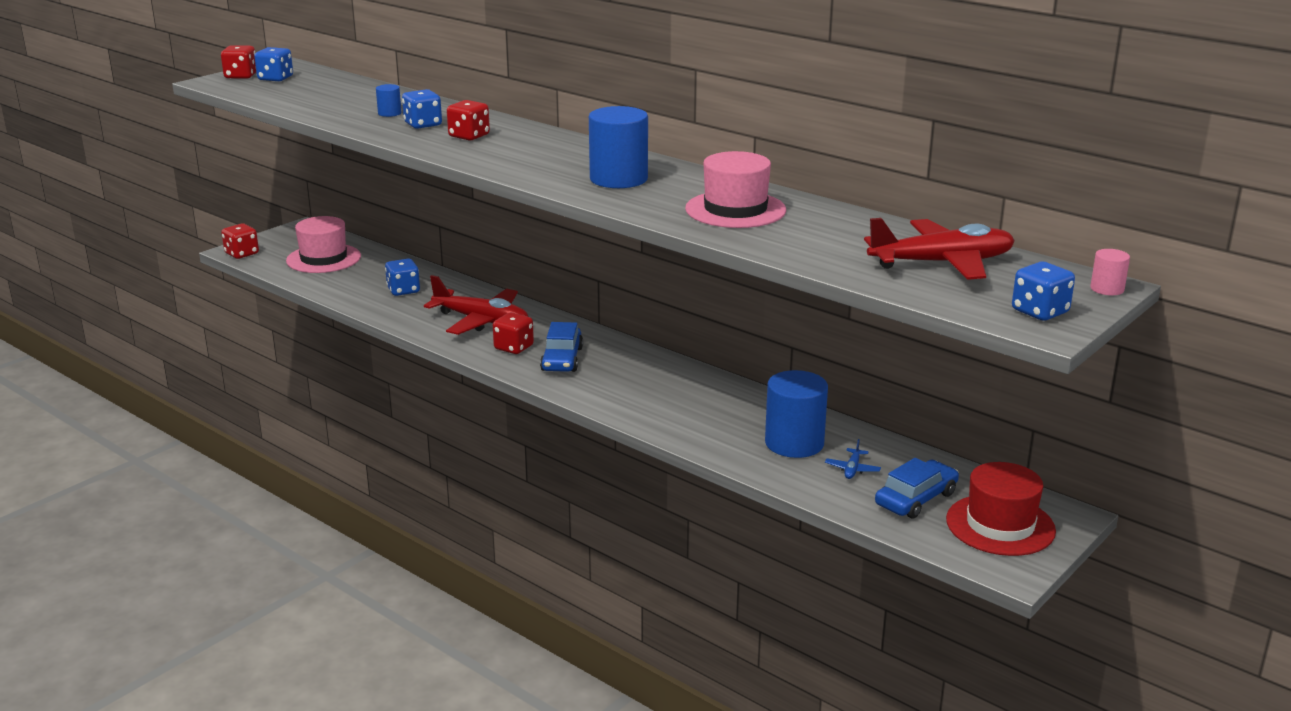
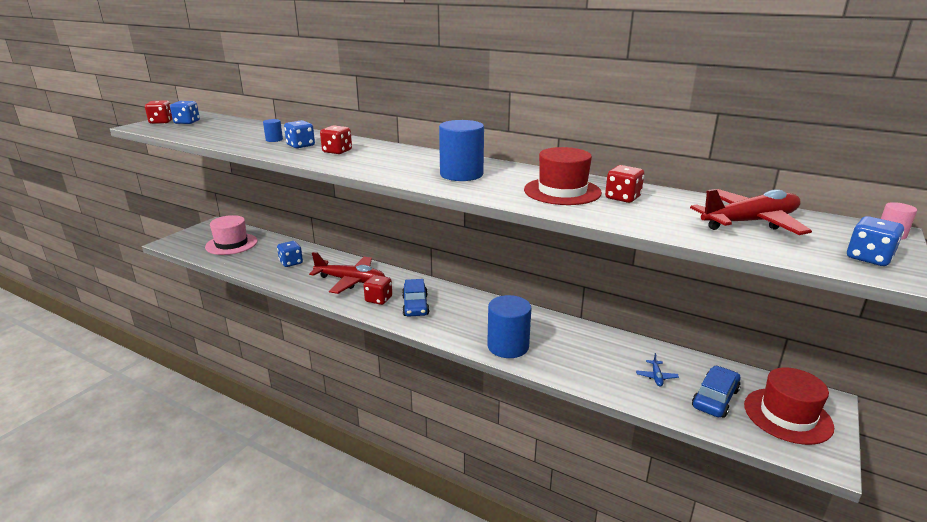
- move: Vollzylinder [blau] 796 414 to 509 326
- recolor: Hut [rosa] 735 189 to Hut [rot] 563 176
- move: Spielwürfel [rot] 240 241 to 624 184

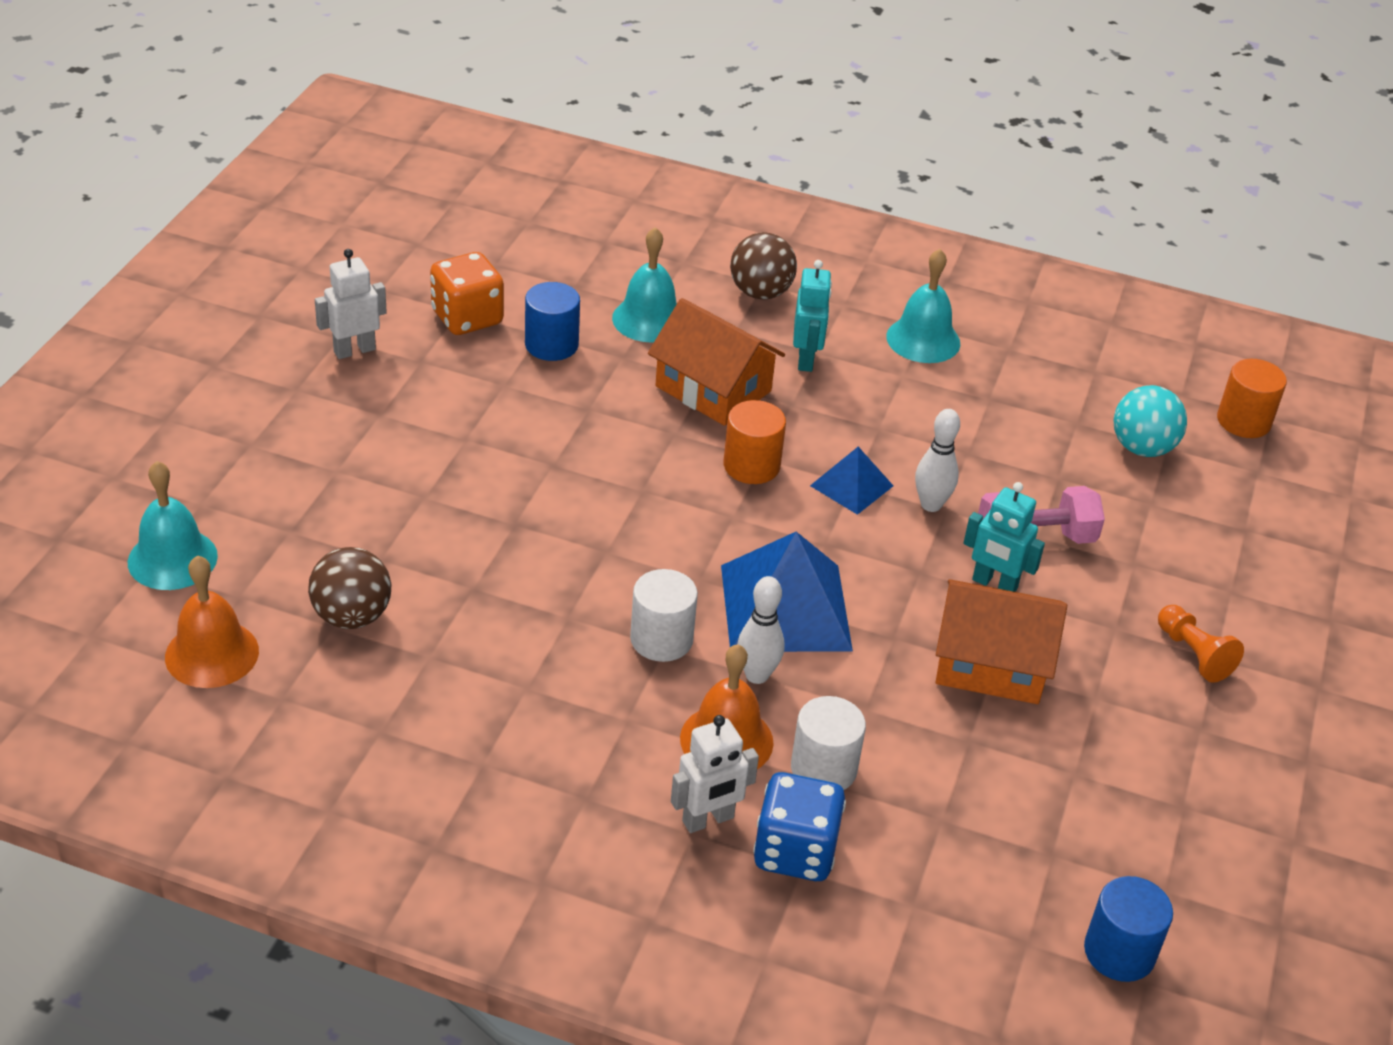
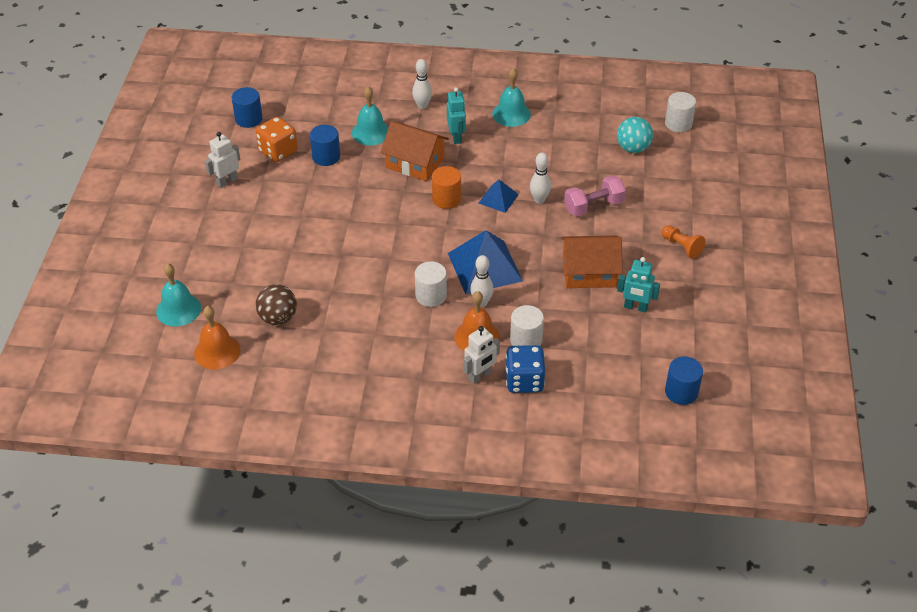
- insert: Vollzylinder [blau] 247 107
- replace: Ball [braun] 763 266 to Bowlingkegel [weiß] 422 84
- move: Roboter [türkis] 1004 537 to 638 284
- recolor: Vollzylinder [orange] 1252 398 to Vollzylinder [weiß] 680 112

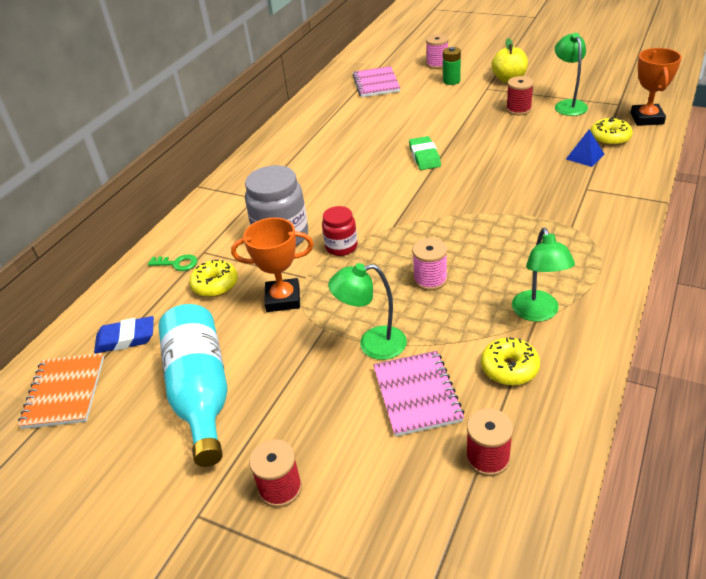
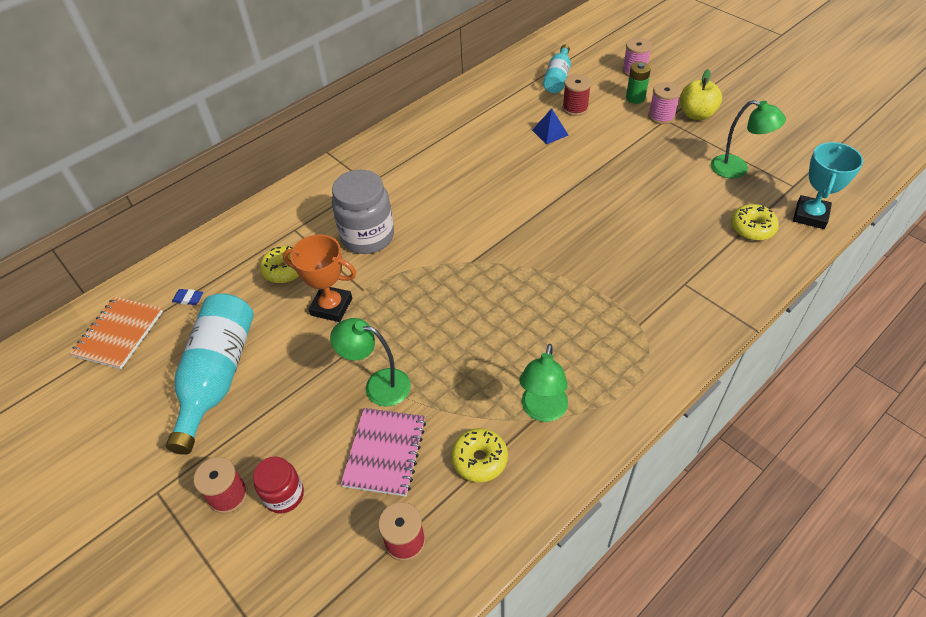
- resize: Radiergummi [blau] 124 335 = 187 297 x0.55
- move: Einmachglas [rot] 339 231 to 278 485
- move: Pyramide [blau] 585 148 to 550 126
- replace: Notizbuch [rosa] 376 81 to Flasche [türkis] 557 69
- move: Garnrolle [rot] 520 95 to 576 95
- move: Garnrolle [rosa] 430 264 to 664 103
- rotate: Lampe [grün] 571 74 = 748 139 105 degrees clockwise
- recolor: Pokal [orange] 656 87 to Pokal [türkis] 828 185
- delete: Schlüssel [grün] 172 262
- delete: Radiergummi [grün] 425 153

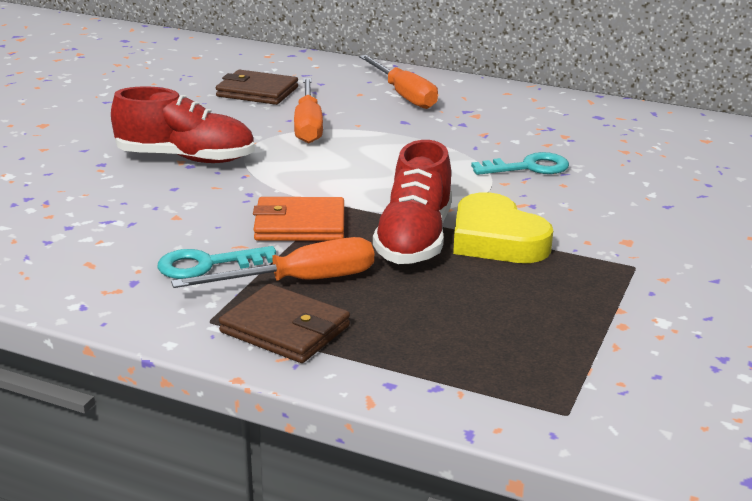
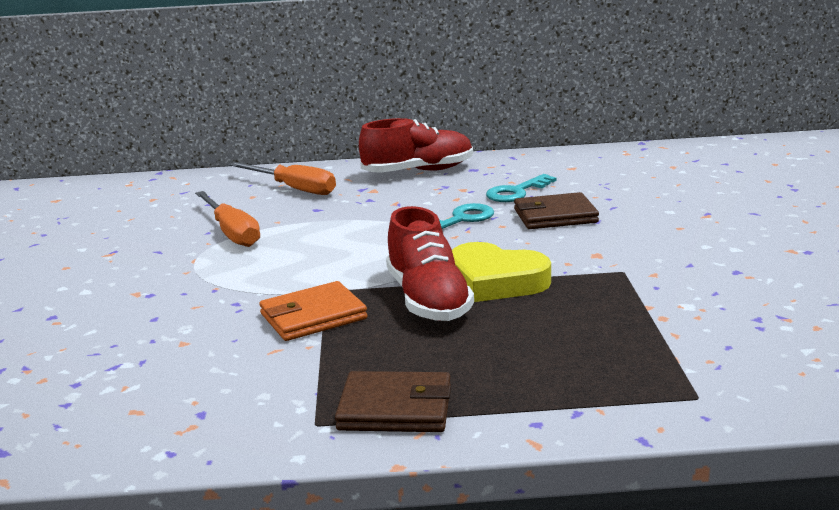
- move: Schuh [rot] 183 124 to 416 145
- move: Schlüssel [türkis] 217 262 to 521 188
- move: Geldbörse [braun] 257 87 to 556 210
- delete: Schraubenzieher [orange] 272 262

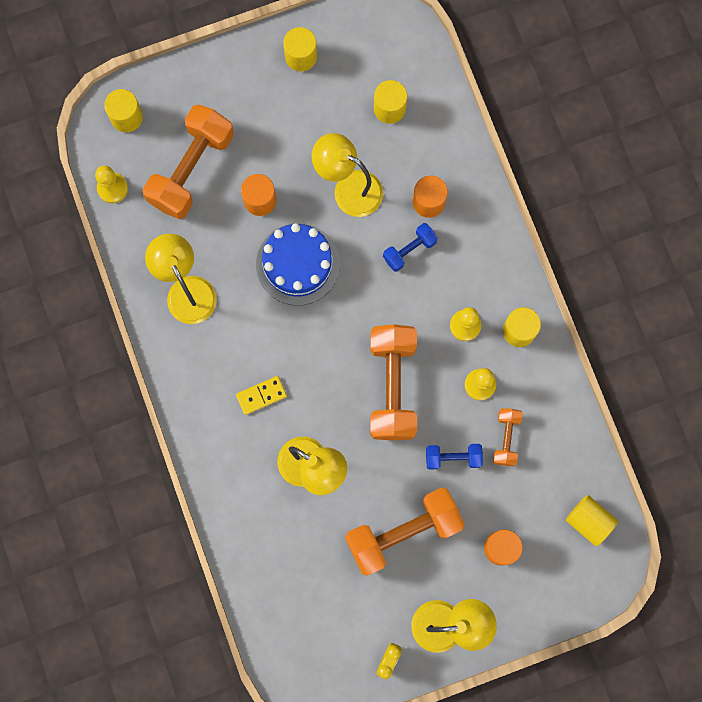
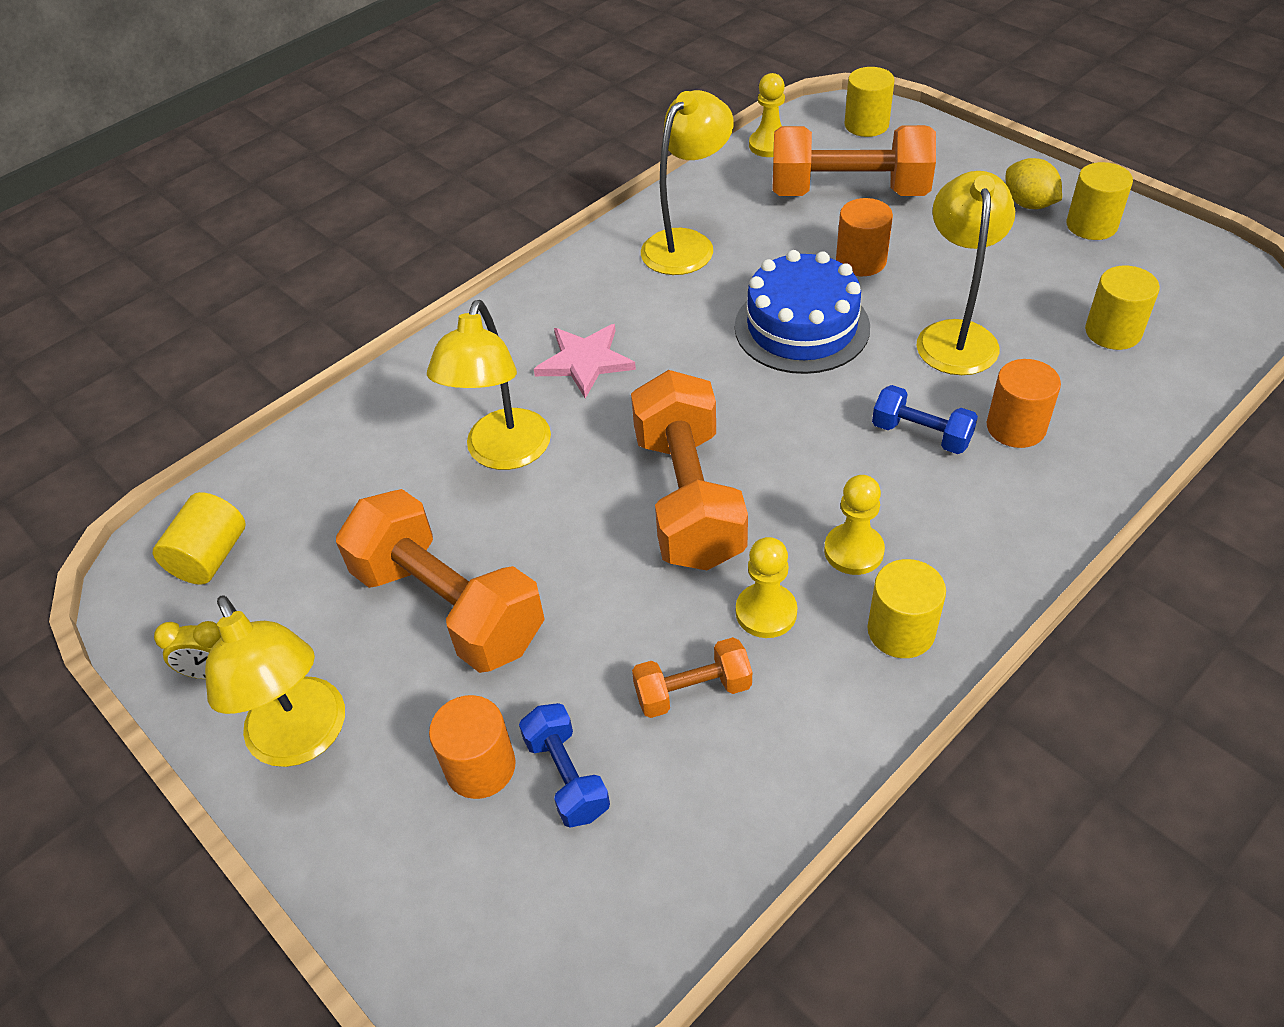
- move: Vollzylinder [gelb] 592 520 to 199 538
- move: Hantel [blau] 454 457 to 564 765
- replace: Dominostein [gelb] 261 395 to Stern [rosa] 585 361
- rotate: Hantel [orange] 393 382 = 689 470 75 degrees counterclockwise
- insert: Zitrone [gelb] 1034 183

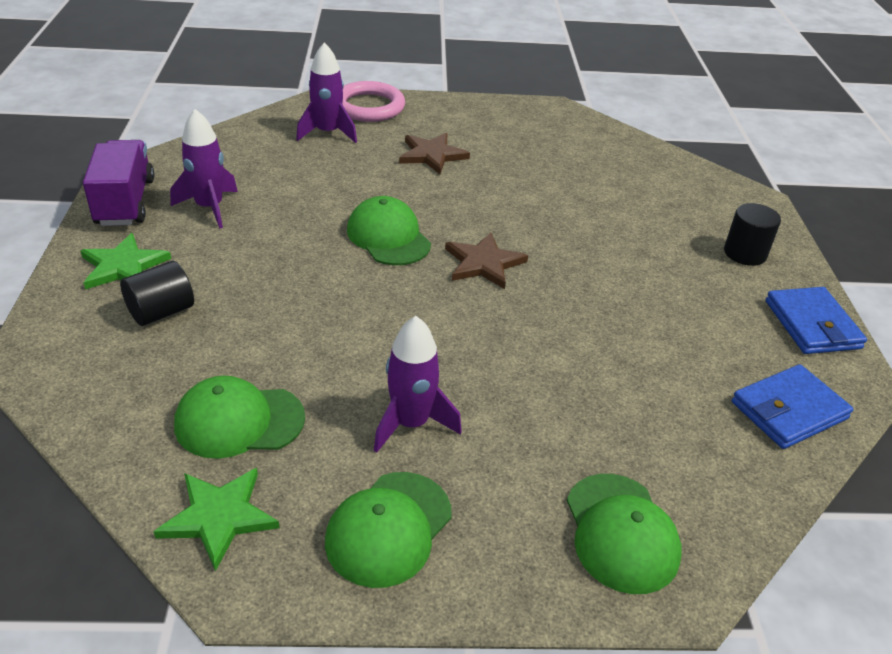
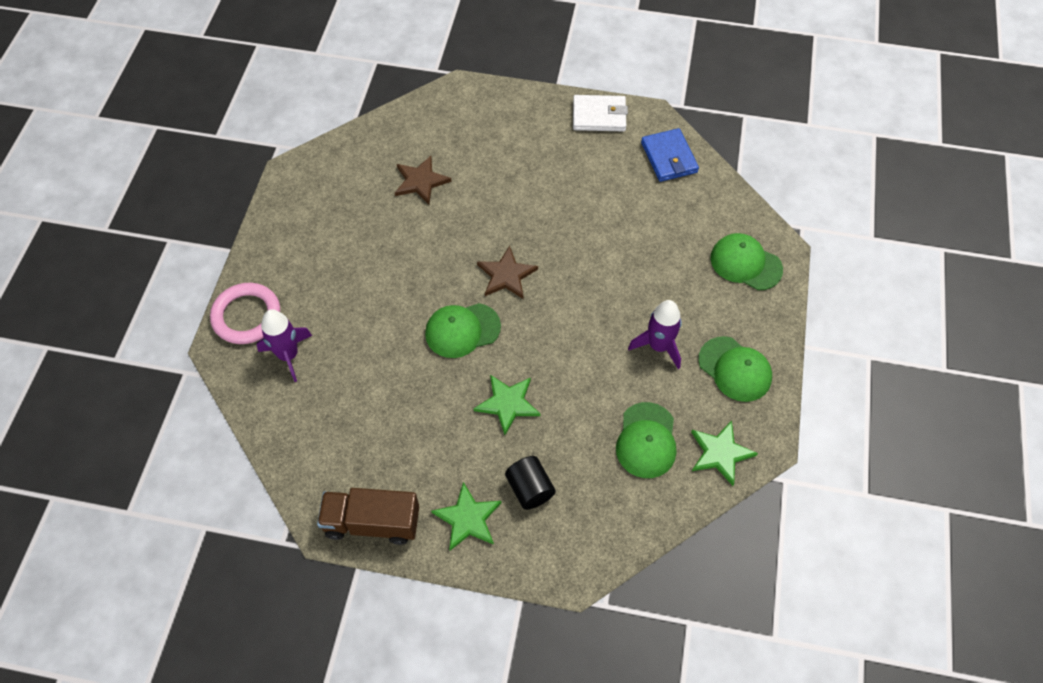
- recolor: Lastwagen [lila] 119 183 to Lastwagen [braun] 368 516
- move: Stern [braun] 434 153 to 423 180
- insert: Stern [grün] 507 405
- recolor: Geldbörse [blau] 816 320 to Geldbörse [weiß] 600 113
- rotate: Kappe [grün] 624 534 = 746 261 150 degrees counterclockwise
- delete: Rakete [lila] 204 169
- delete: Vollzylinder [schwarz] 752 234

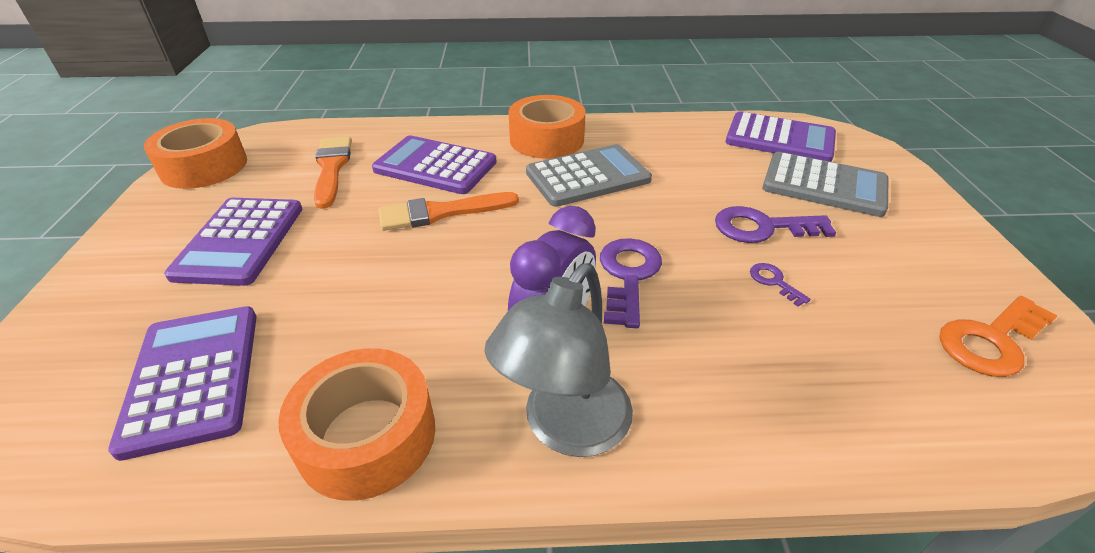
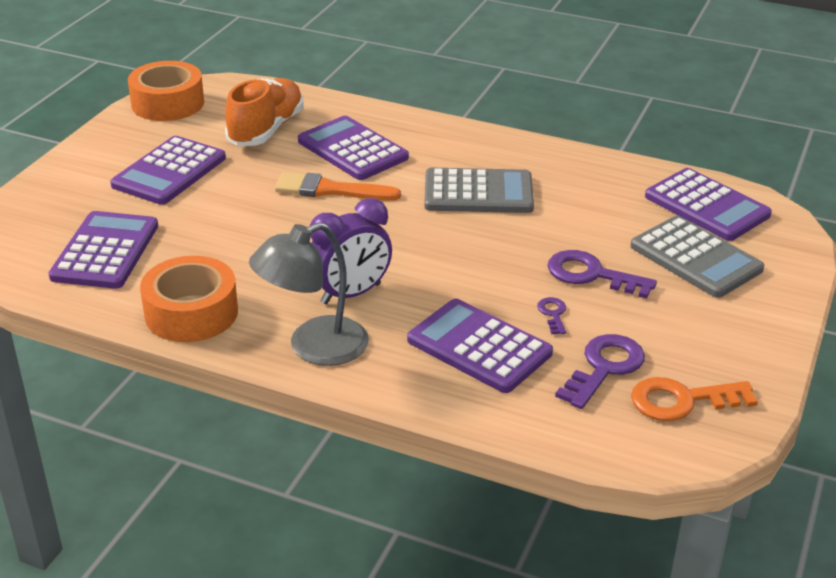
- replace: Pinsel [orange] 333 172 to Schuh [orange] 264 112
- insert: Taschenrechner [lila] 480 346
- move: Schlüssel [lila] 631 283 to 600 371
- delete: Klebeband [orange] 547 127

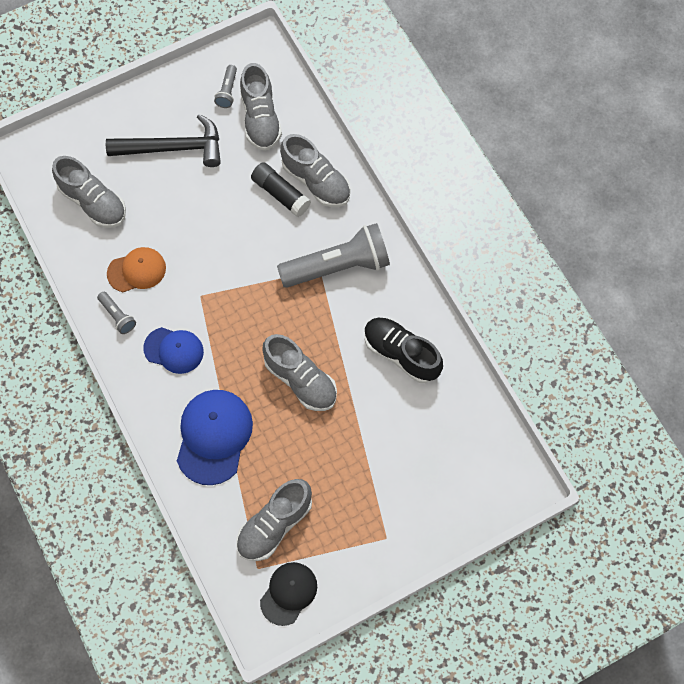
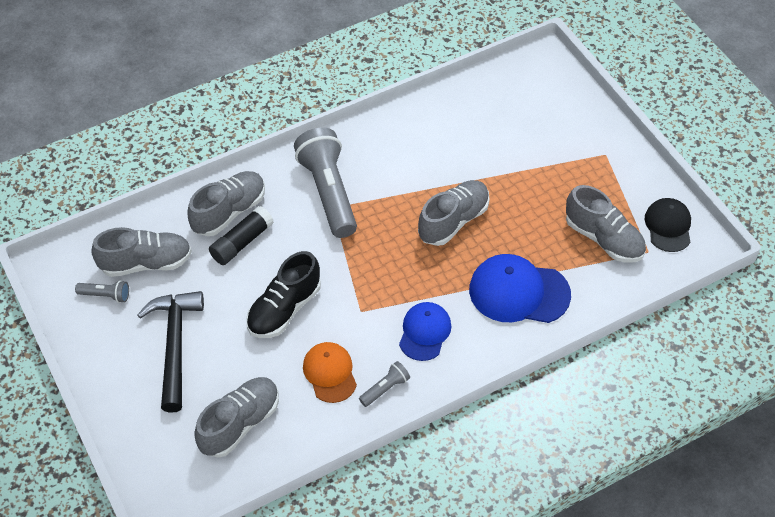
- move: Schuh [schwarz] 403 350 to 283 294
- rotate: Kappe [schwarz] 288 594 = 668 225 60 degrees clockwise

